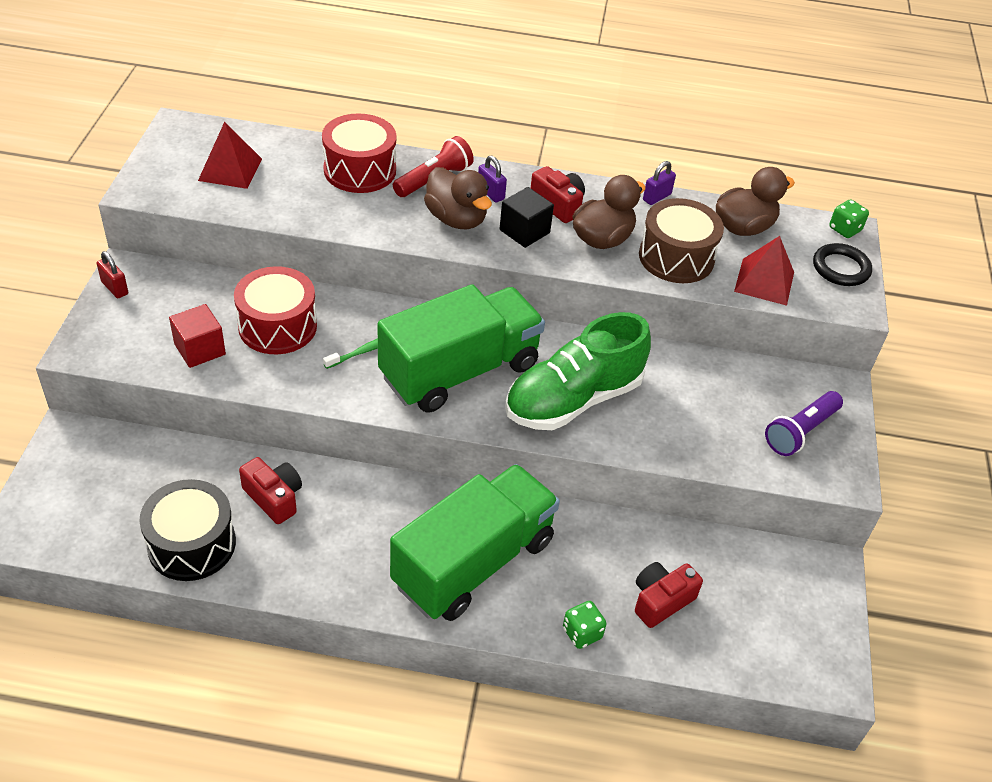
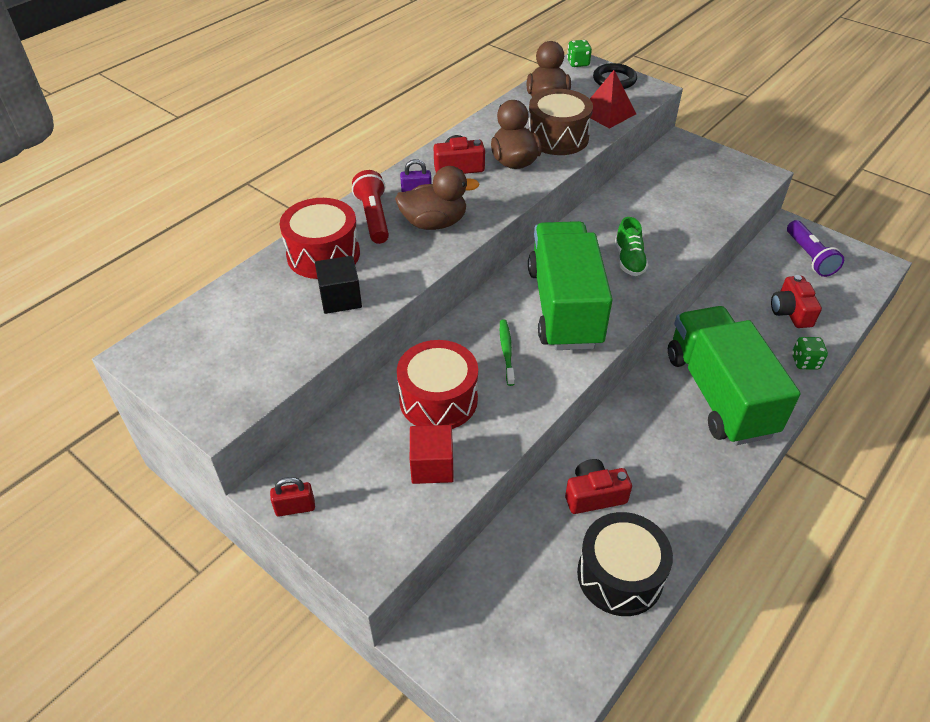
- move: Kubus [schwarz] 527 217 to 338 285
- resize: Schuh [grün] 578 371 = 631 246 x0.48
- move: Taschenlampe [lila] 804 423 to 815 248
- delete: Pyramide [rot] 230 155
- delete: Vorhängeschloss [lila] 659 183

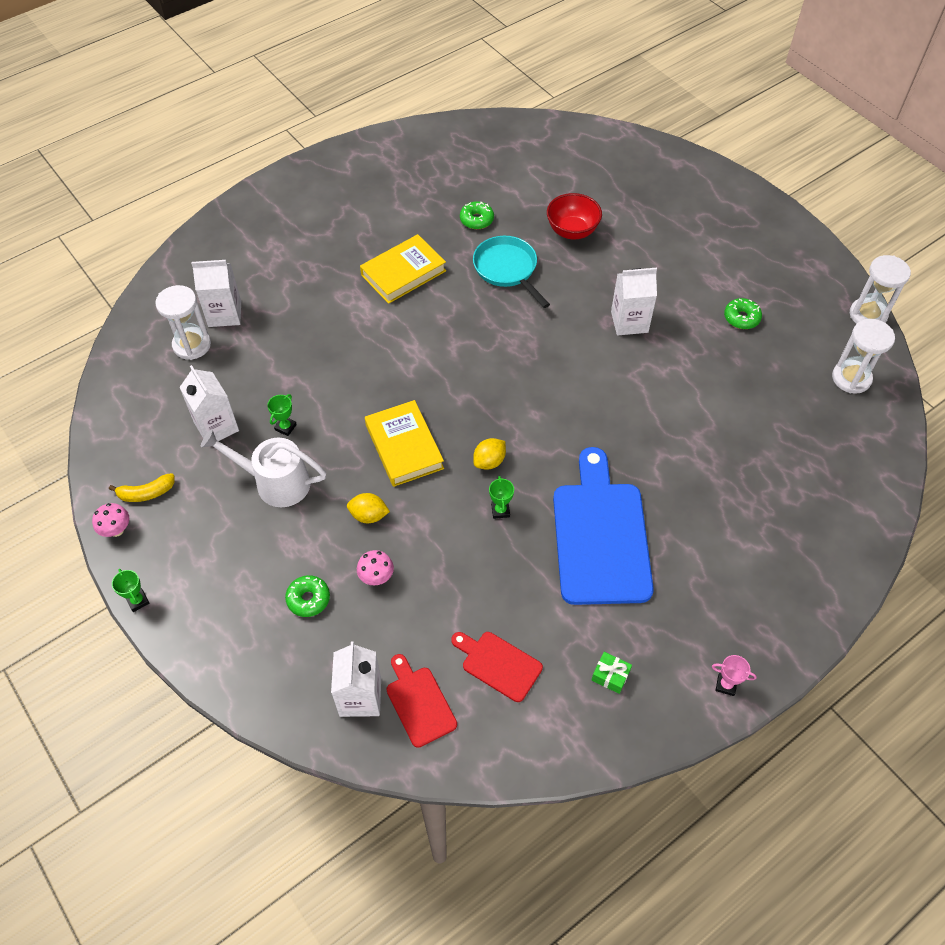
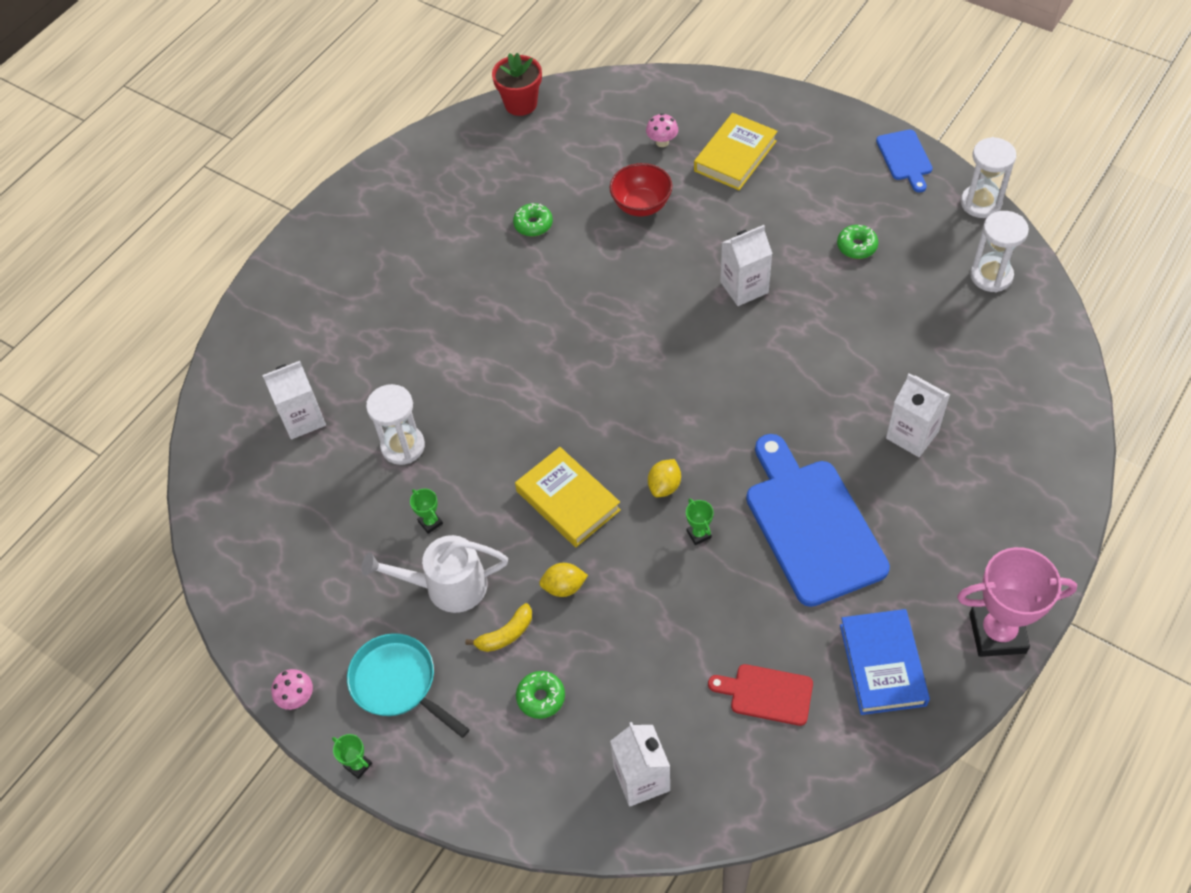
- move: Pfanne [türkis] 511 272 to 408 685
- move: Sanduhr [weiß] 183 322 to 395 424
- rotate: Pokal [grün] 282 415 = 426 511 45 degrees counterclockwise
- move: Banane [gelb] 142 487 to 498 627
- insert: Blumentopf [rot] 517 84
- move: Pilz [rosa] 375 568 to 662 130
- move: Buch [gelb] 403 269 to 736 151
- replace: Geschenk [grün] 612 673 to Buch [blau] 885 662
- insert: Schneidebrett [blau] 904 161
- move: Getränkekarton [weiß] 209 403 to 918 415
- resize: Pokal [rosa] 734 675 = 1017 602 x2.44
- delete: Schneidebrett [rot] 422 701

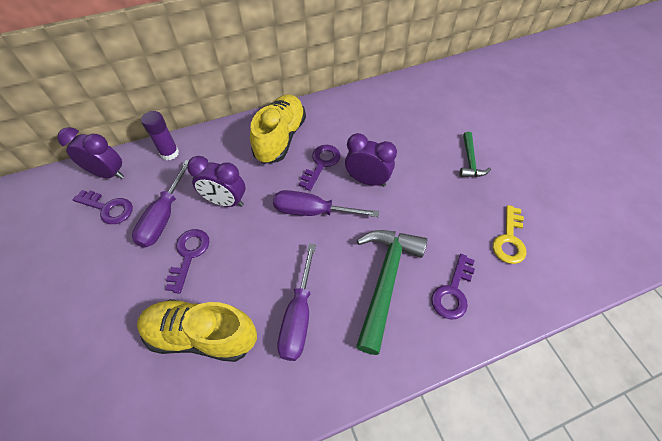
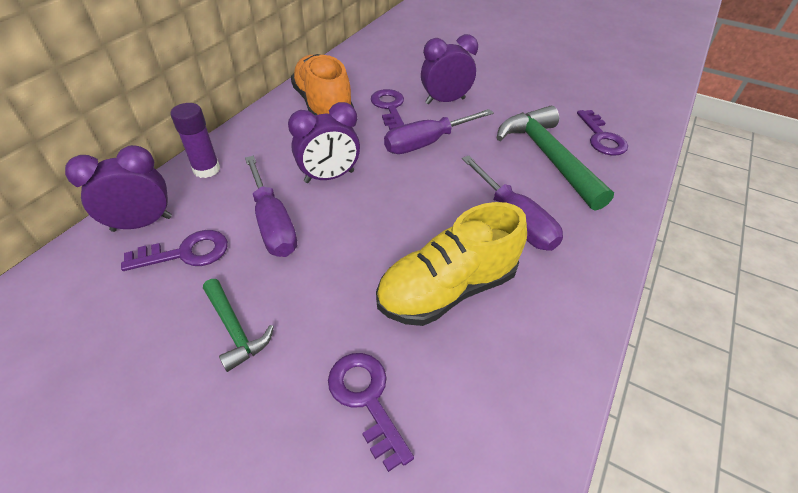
- move: Hammer [grün] 475 154 to 238 325
- recolor: Schuh [gelb] 278 129 to Schuh [orange] 322 84
- move: Schlüssel [lila] 187 261 to 371 412
- delete: Schlüssel [gelb] 509 234

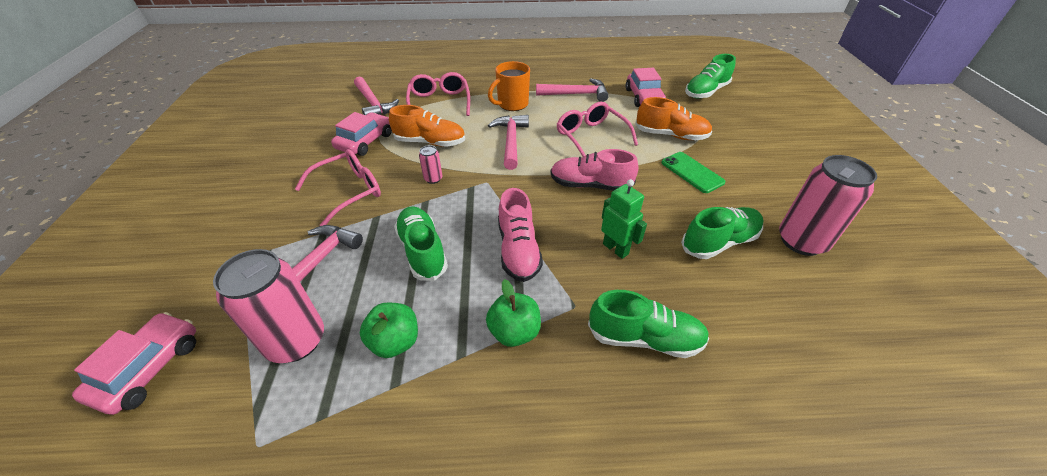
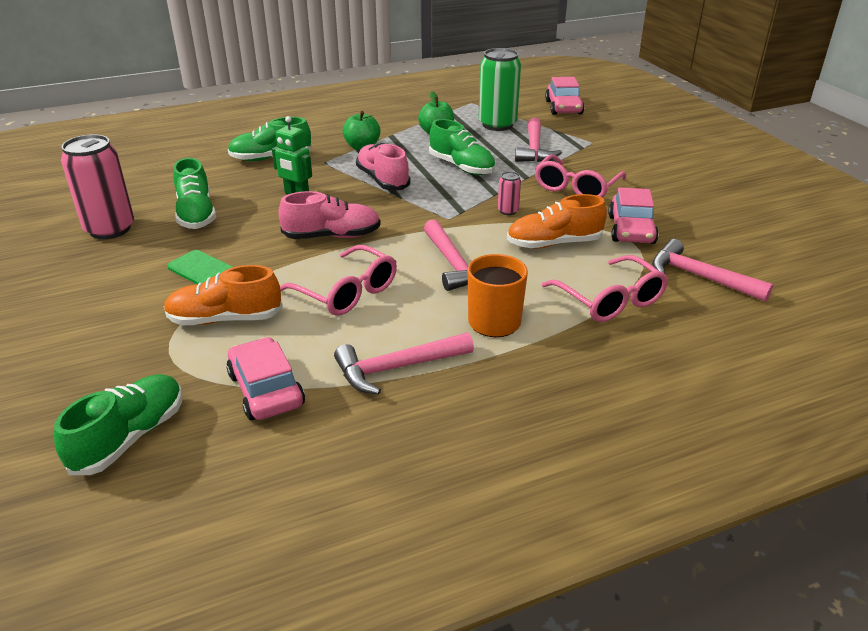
- rotate: Schuh [grün] 722 233 = 194 193 60 degrees counterclockwise
- recolor: Dose [rosa] 268 306 to Dose [grün] 500 89

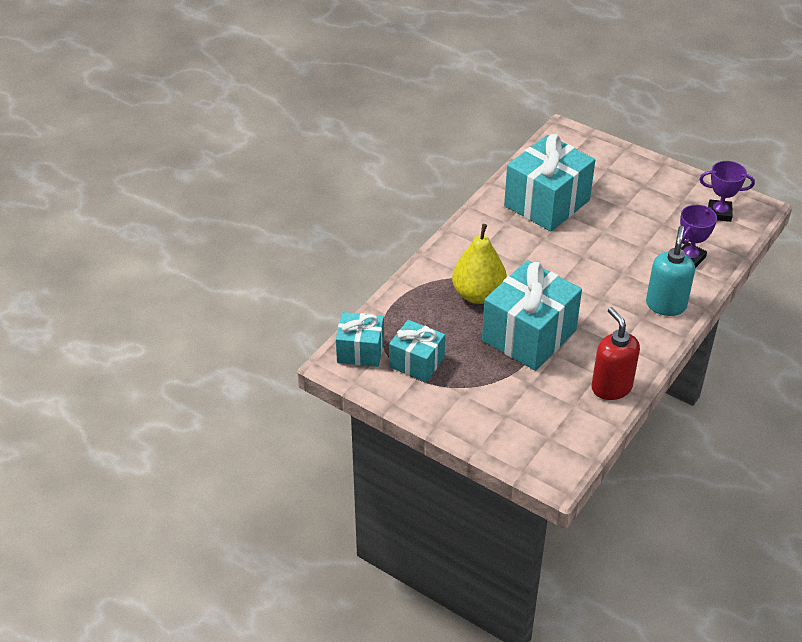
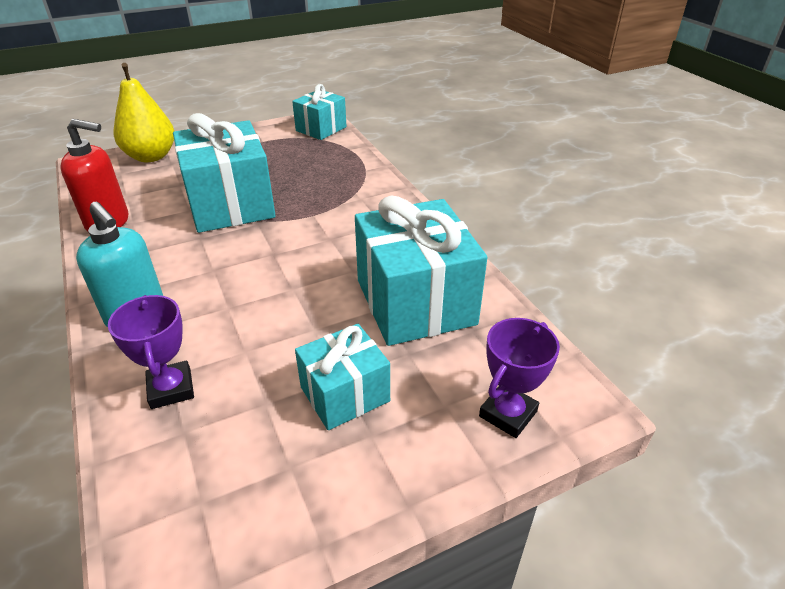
- move: Birne [gelb] 479 264 to 144 112
- move: Geschenk [türkis] 417 351 to 342 377
- move: Pokal [lila] 727 191 to 519 378

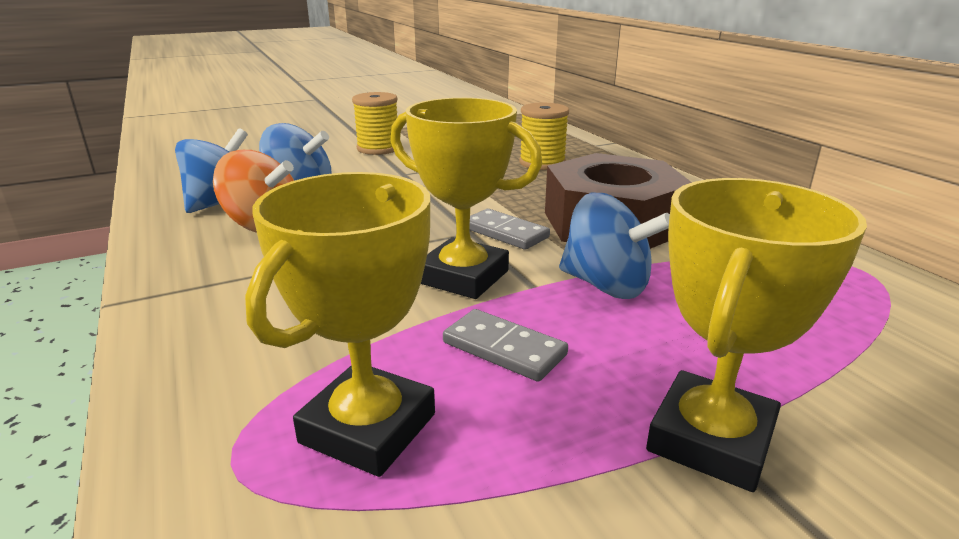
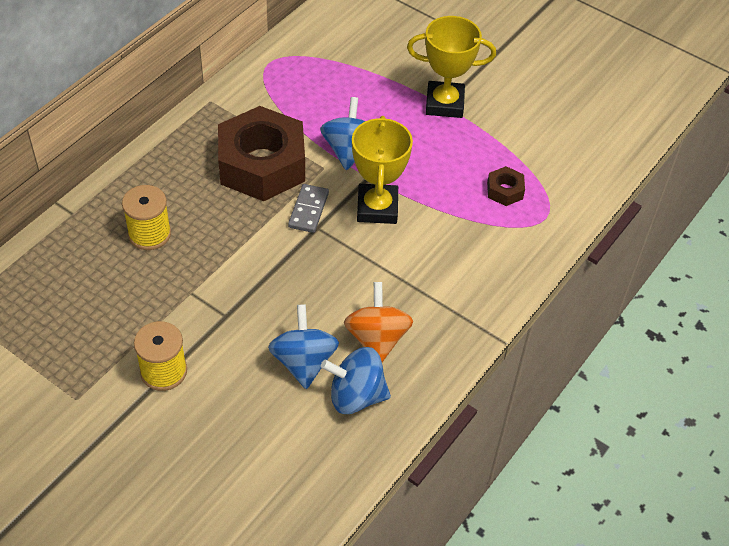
- replace: Pokal [gelb] 340 324 to Sechskantmutter [braun] 506 186
- delete: Dominostein [grau] 505 345

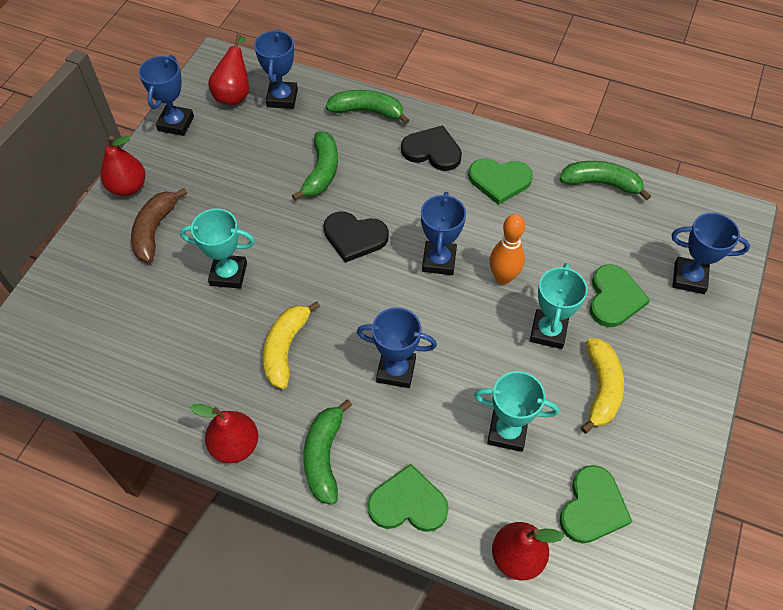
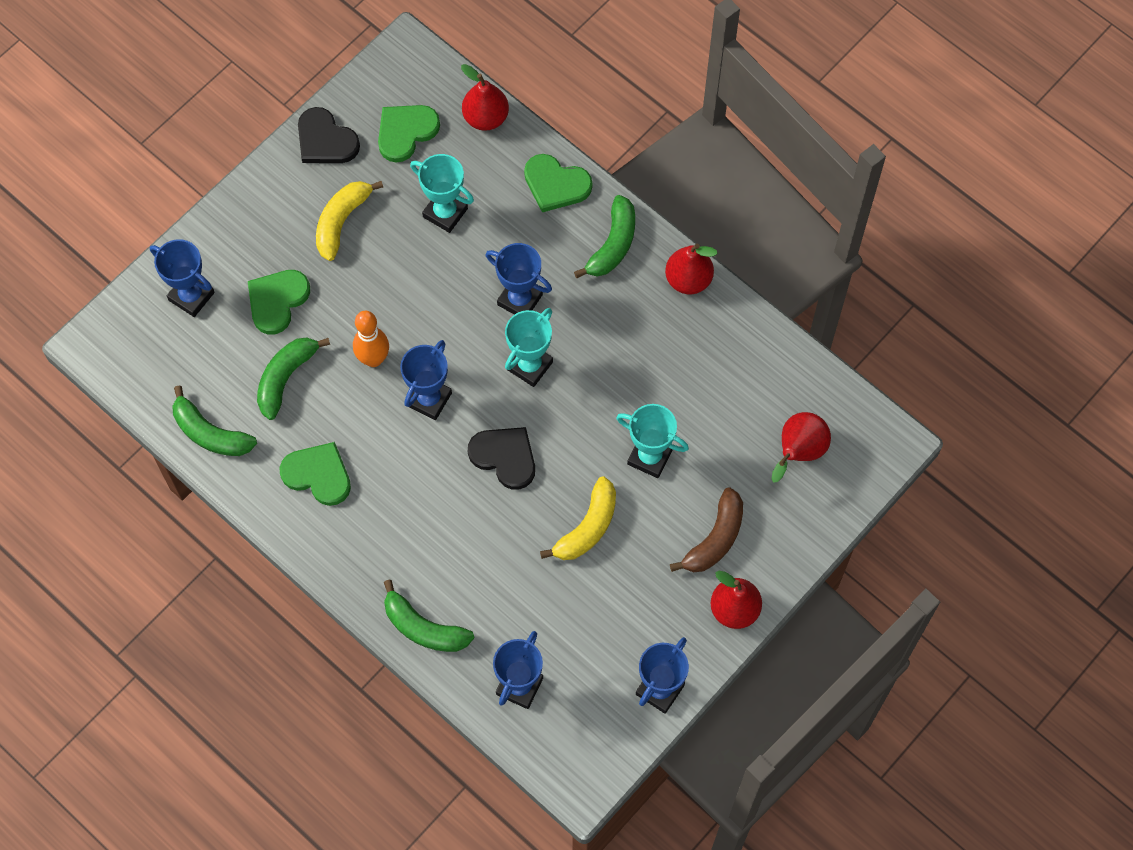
- move: Banane [grün] 315 166 to 293 378
- move: Herz [schwarz] 431 148 to 329 135
- move: Pokal [türkis] 559 306 to 529 347
- move: Banane [gelb] 291 345 to 578 518
- move: Birne [rot] 228 69 to 801 447

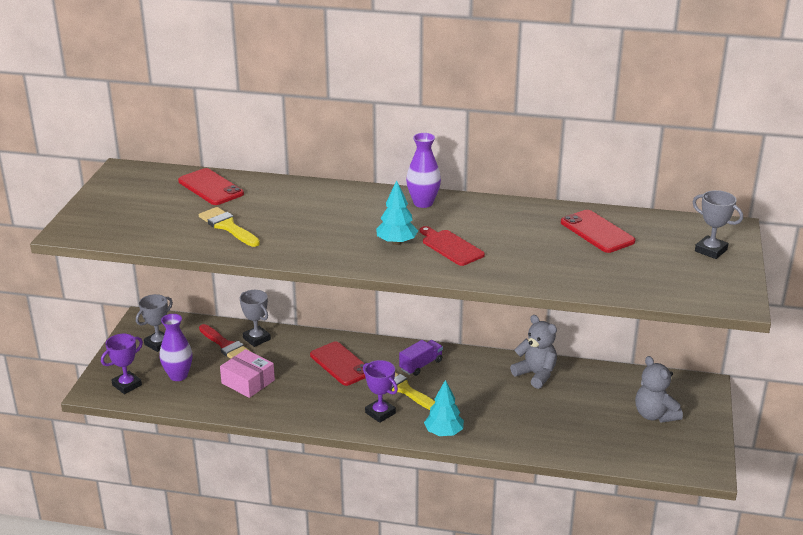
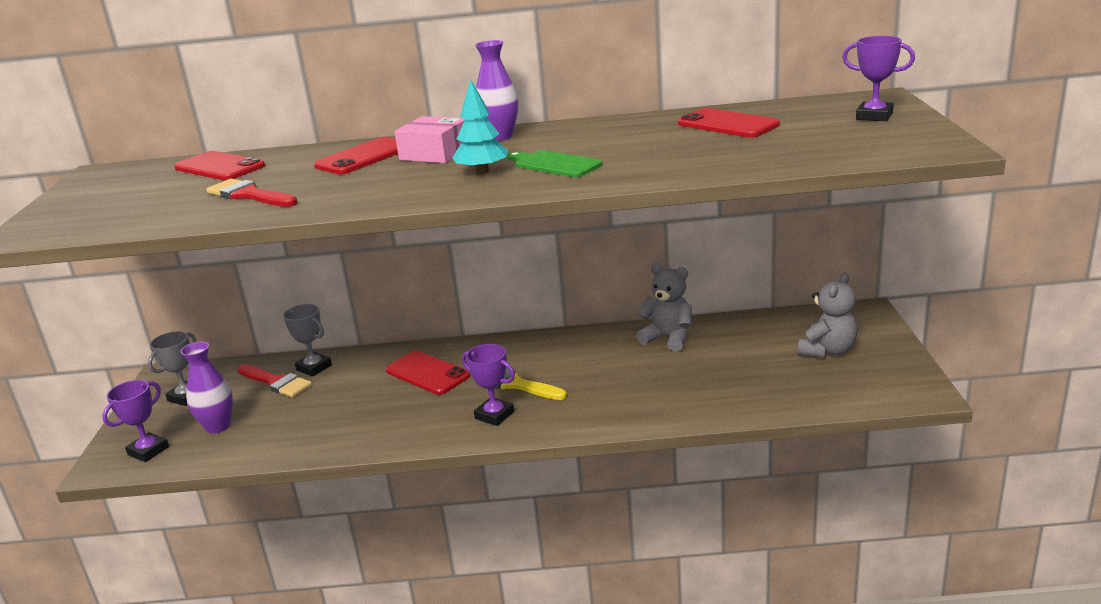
- recolor: Pinsel [gelb] 229 227 to Pinsel [rot] 252 193
- insert: Handy [rot] 356 155
- move: Schachtel [rosa] 247 373 to 429 139
- recolor: Schneidebrett [rot] 452 246 to Schneidebrett [grün] 554 163
- rotate: Teddybär [grau] 659 389 = 827 315 105 degrees counterclockwise
- recolor: Pokal [grau] 718 224 to Pokal [lila] 878 78
- delete: Lastwagen [lila] 421 358
- delete: Baum [türkis] 444 408

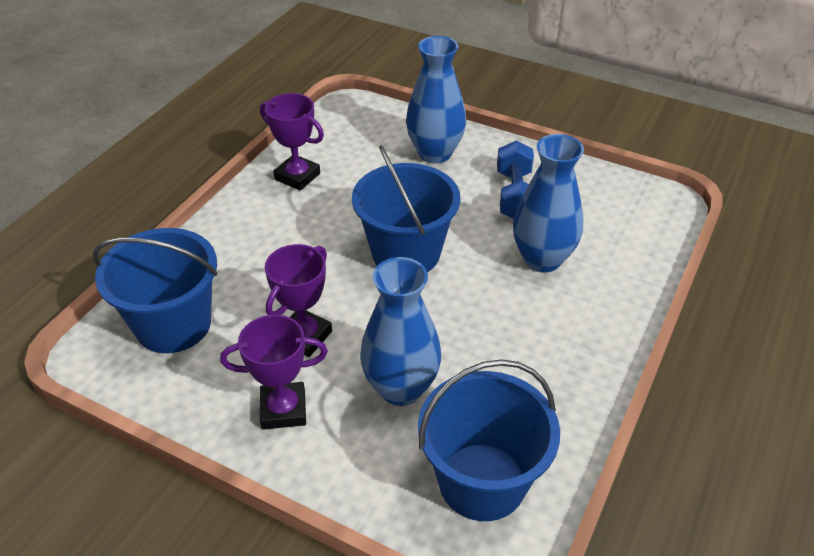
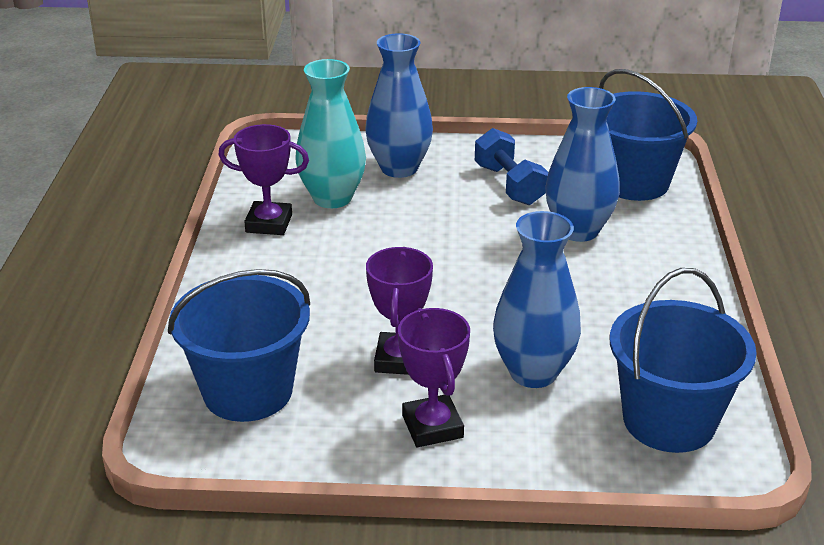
- insert: Vase [türkis] 330 133
- rotate: Pokal [lila] 274 372 = 434 377 75 degrees counterclockwise
- move: Eimer [blau] 406 208 to 648 135

